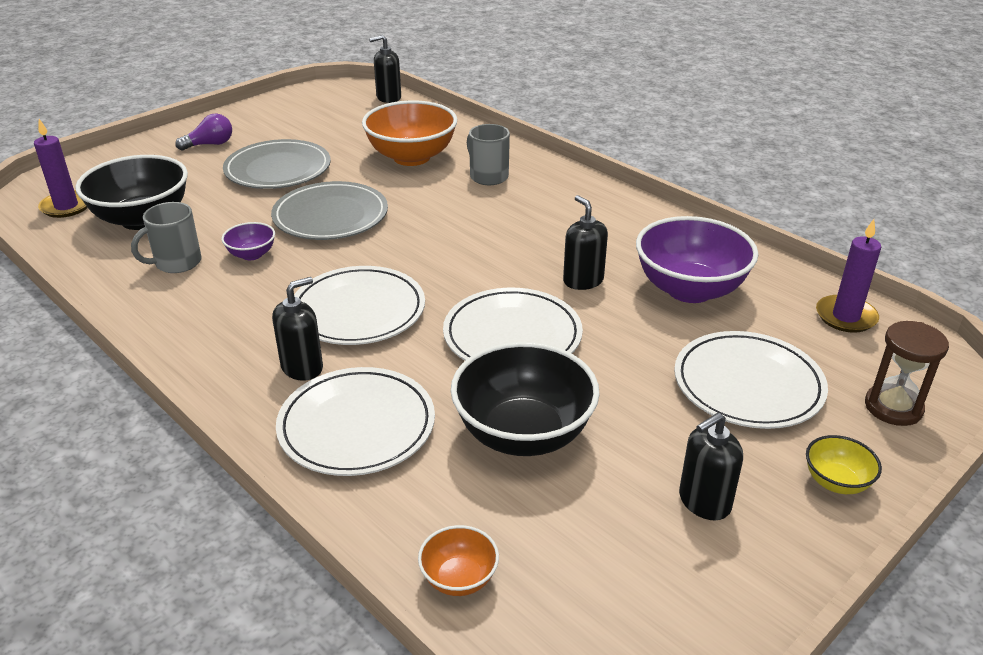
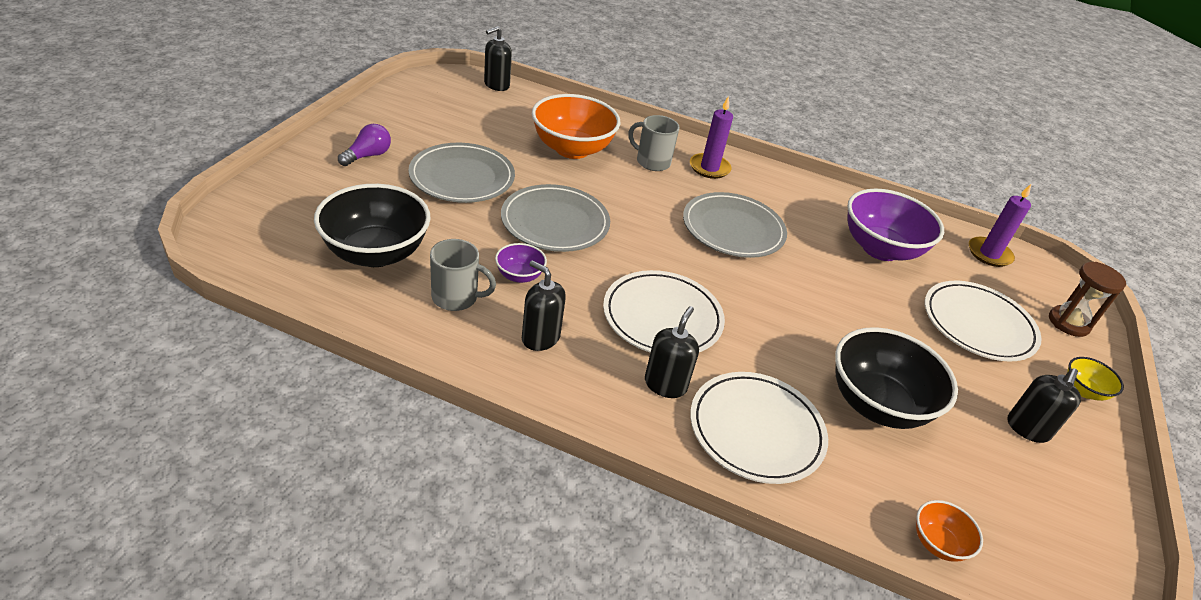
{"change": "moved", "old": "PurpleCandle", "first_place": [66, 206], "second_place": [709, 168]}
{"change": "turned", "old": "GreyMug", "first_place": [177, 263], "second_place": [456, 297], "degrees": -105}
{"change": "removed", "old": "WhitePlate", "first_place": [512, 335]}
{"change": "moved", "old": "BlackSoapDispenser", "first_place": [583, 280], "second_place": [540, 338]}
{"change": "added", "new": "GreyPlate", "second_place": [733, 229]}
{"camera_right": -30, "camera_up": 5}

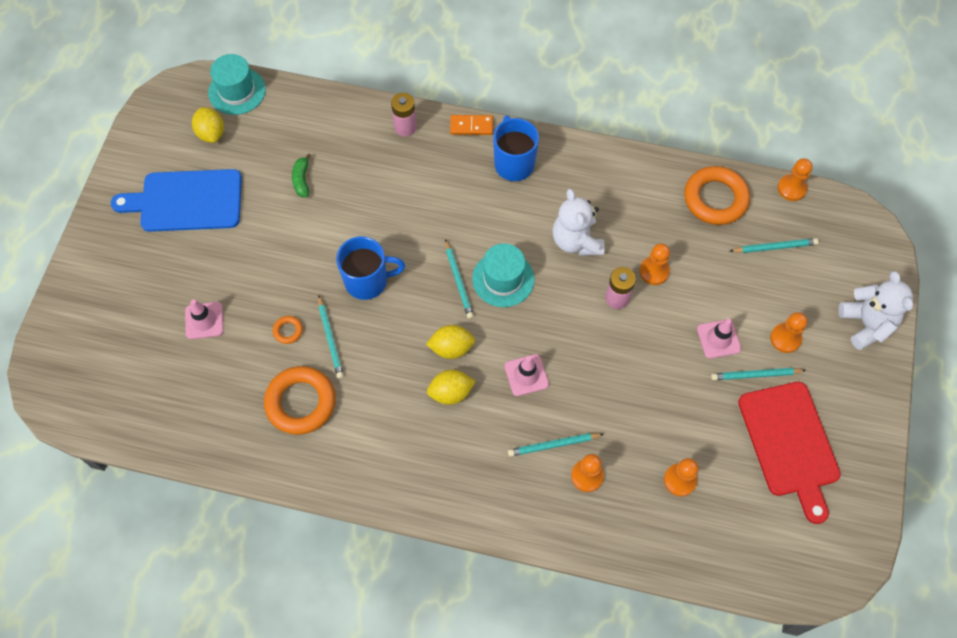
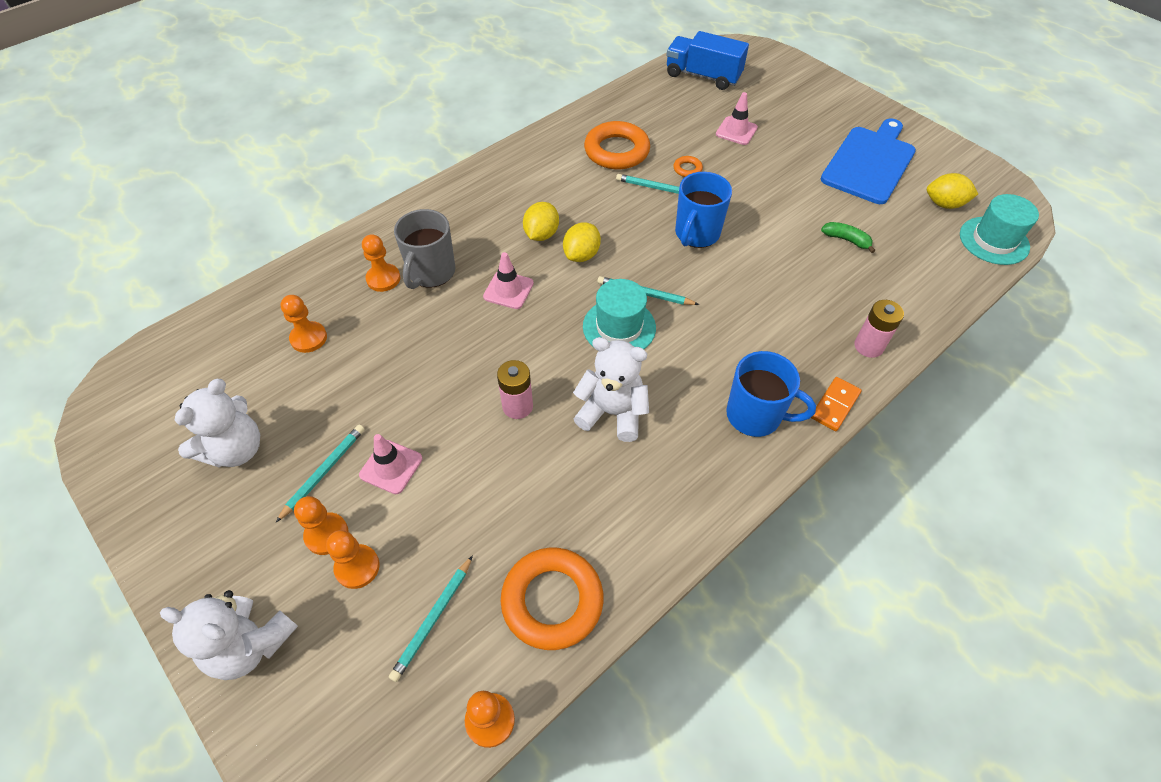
{"change": "replaced", "old": "TurquoisePencil", "new": "GreyMug", "first_place": [553, 445], "second_place": [431, 273]}
{"change": "moved", "old": "OrangePawn", "first_place": [654, 271], "second_place": [357, 567]}
{"change": "replaced", "old": "RedCuttingBoard", "new": "WhiteTeddyBear", "first_place": [790, 444], "second_place": [236, 449]}
{"change": "added", "new": "BlueTruck", "second_place": [703, 76]}
{"camera_right": 125, "camera_up": -10}

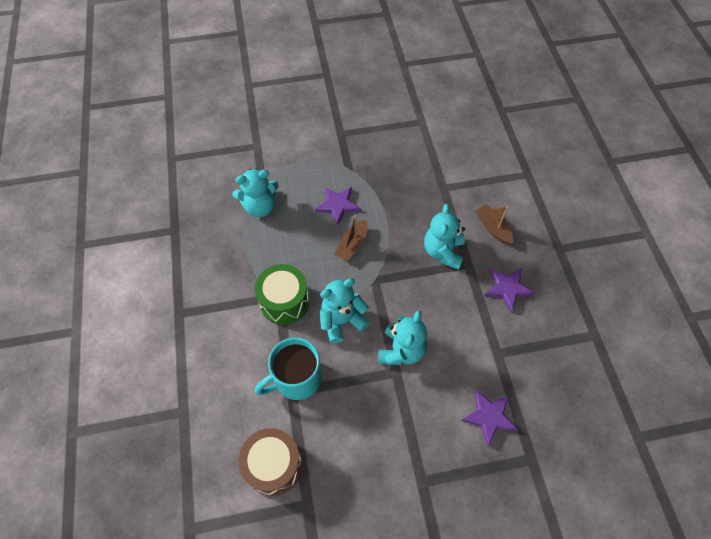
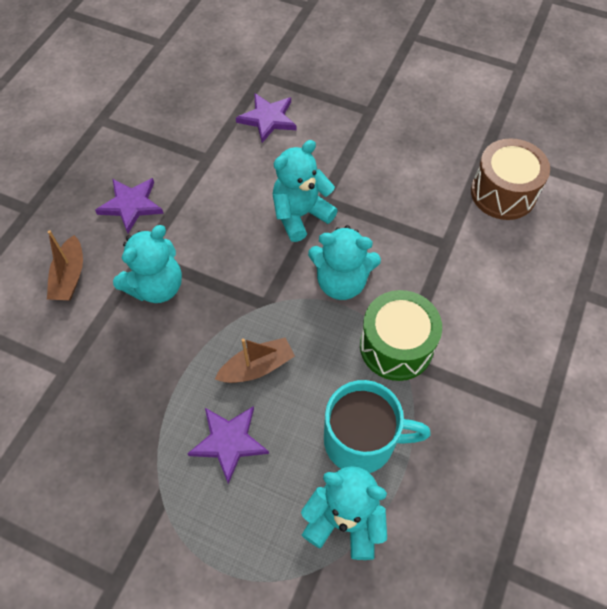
{"change": "moved", "old": "TurquoiseMug", "first_place": [296, 378], "second_place": [362, 440]}
{"camera_right": -145, "camera_up": 0}

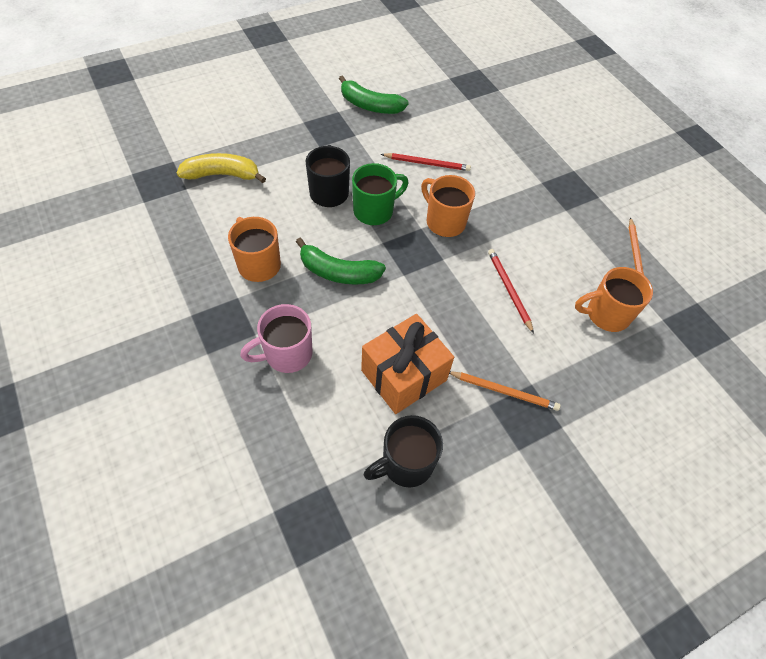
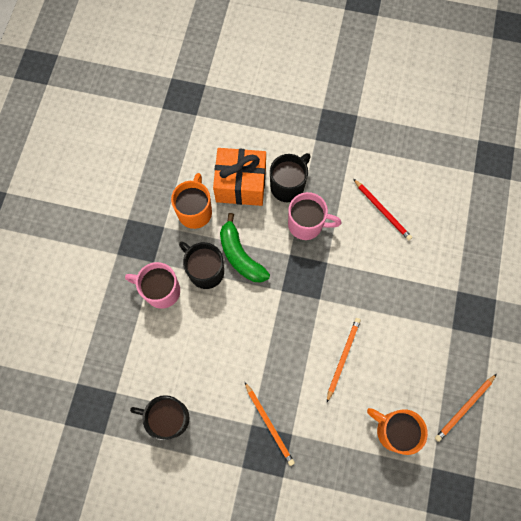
{"change": "removed", "old": "YellowBanana", "first_place": [222, 175]}
{"change": "removed", "old": "GreenBanana", "first_place": [370, 105]}
{"change": "recoloured", "old": "GreenMug", "new": "PinkMug", "first_place": [374, 211], "second_place": [306, 224]}
{"change": "moved", "old": "OrangeGift", "first_place": [404, 375], "second_place": [241, 184]}
{"change": "removed", "old": "OrangeMug", "first_place": [444, 222]}
{"change": "recoloured", "old": "RedPencil", "new": "OrangePencil", "first_place": [509, 290], "second_place": [343, 358]}
{"change": "added", "new": "BlackMug", "second_place": [205, 271]}
{"camera_right": 45, "camera_up": 15}

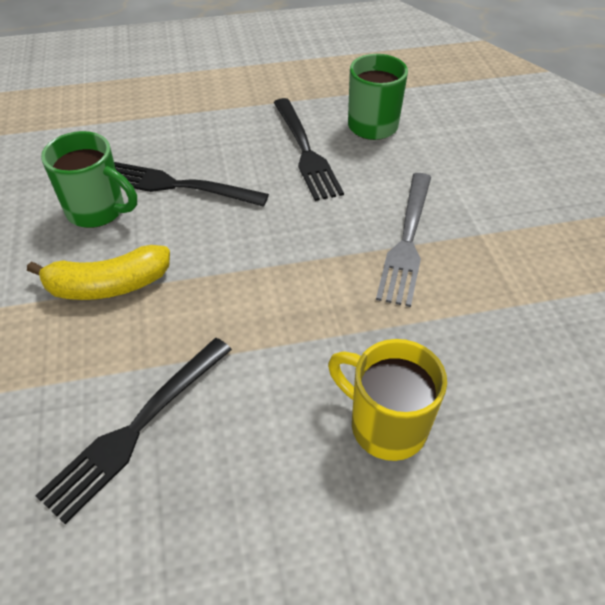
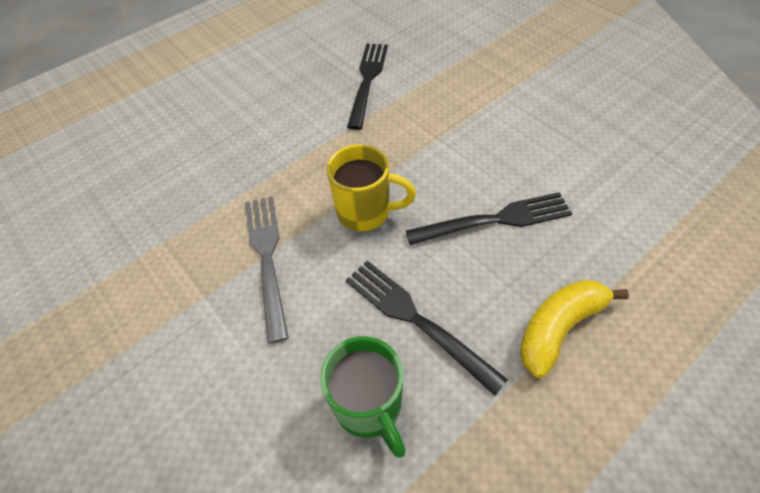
{"change": "moved", "old": "YellowBanana", "first_place": [108, 285], "second_place": [559, 328]}
{"change": "removed", "old": "GreenMug", "first_place": [98, 211]}
{"change": "moved", "old": "YellowMug", "first_place": [385, 425], "second_place": [366, 212]}
{"camera_right": 155, "camera_up": 5}

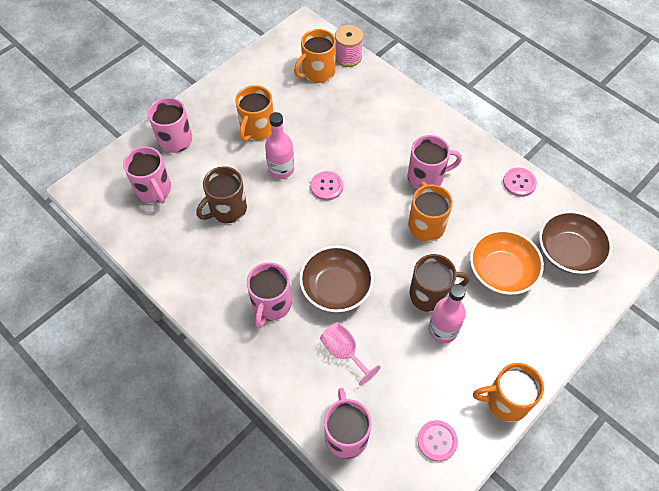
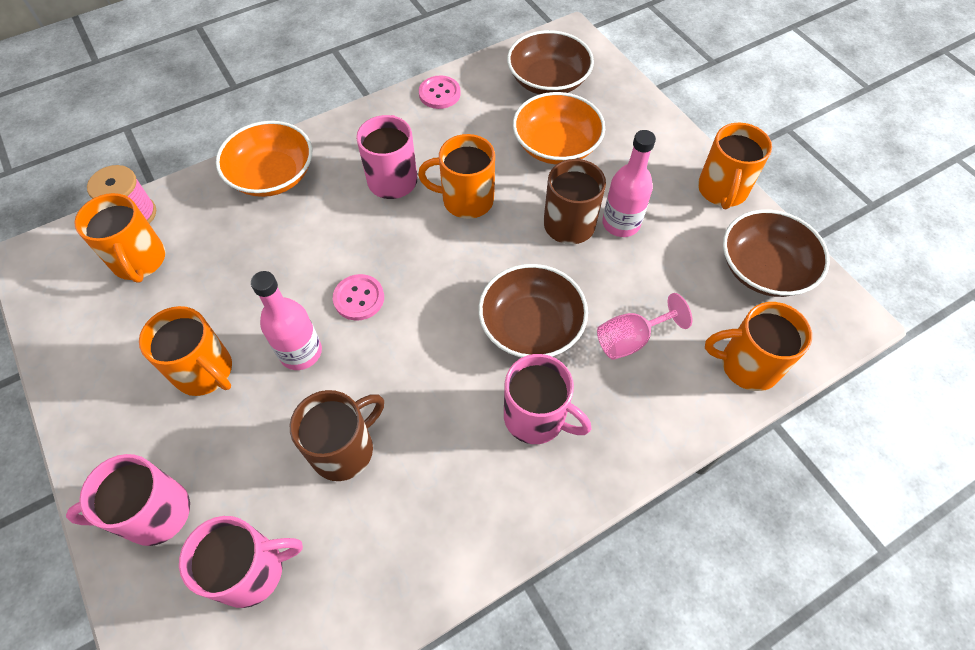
{"change": "turned", "old": "BrownMug", "first_place": [227, 209], "second_place": [344, 449], "degrees": -105}
{"change": "recoloured", "old": "PinkMug", "new": "OrangeMug", "first_place": [346, 434], "second_place": [747, 365]}
{"change": "replaced", "old": "PinkButton", "new": "BrownBowl", "first_place": [437, 441], "second_place": [764, 269]}
{"change": "added", "new": "OrangeBowl", "second_place": [272, 175]}
{"camera_right": -75, "camera_up": 0}

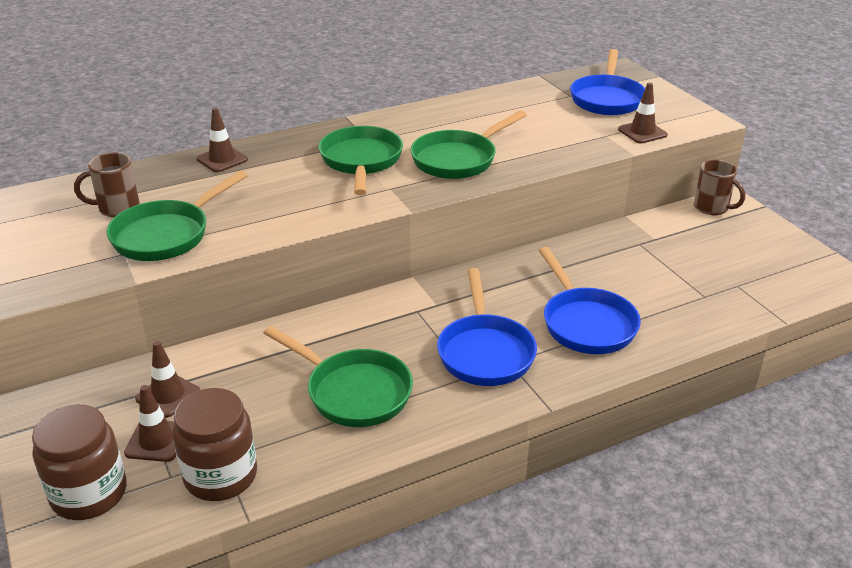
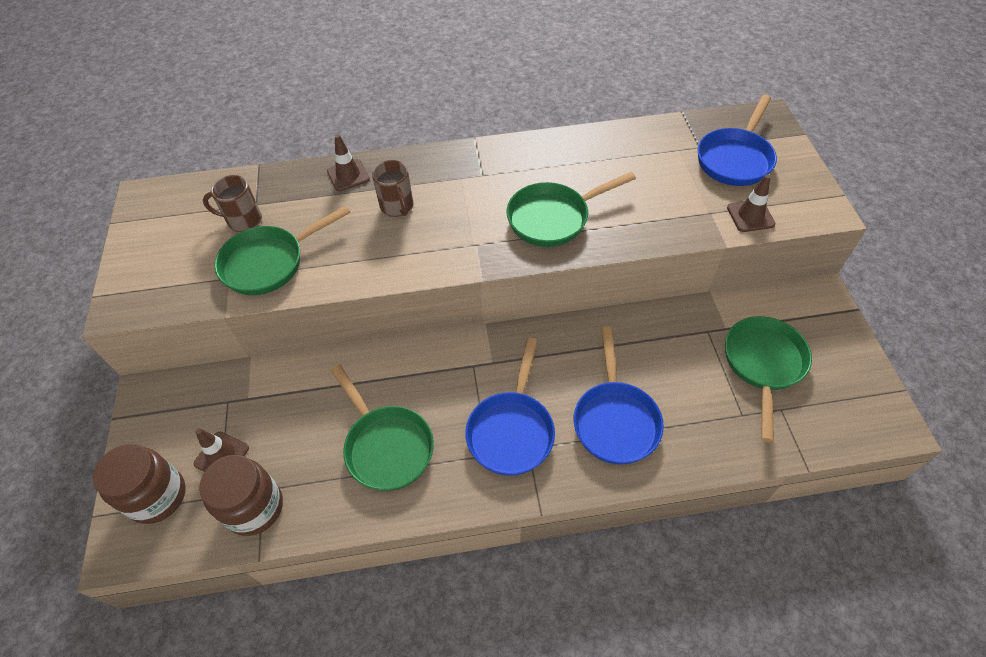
{"change": "removed", "old": "BrownTrafficCone", "first_place": [168, 395]}
{"change": "moved", "old": "GreenPan", "first_place": [361, 161], "second_place": [763, 365]}
{"change": "moved", "old": "BrownMug", "first_place": [712, 208], "second_place": [397, 207]}
{"camera_right": 20, "camera_up": 20}

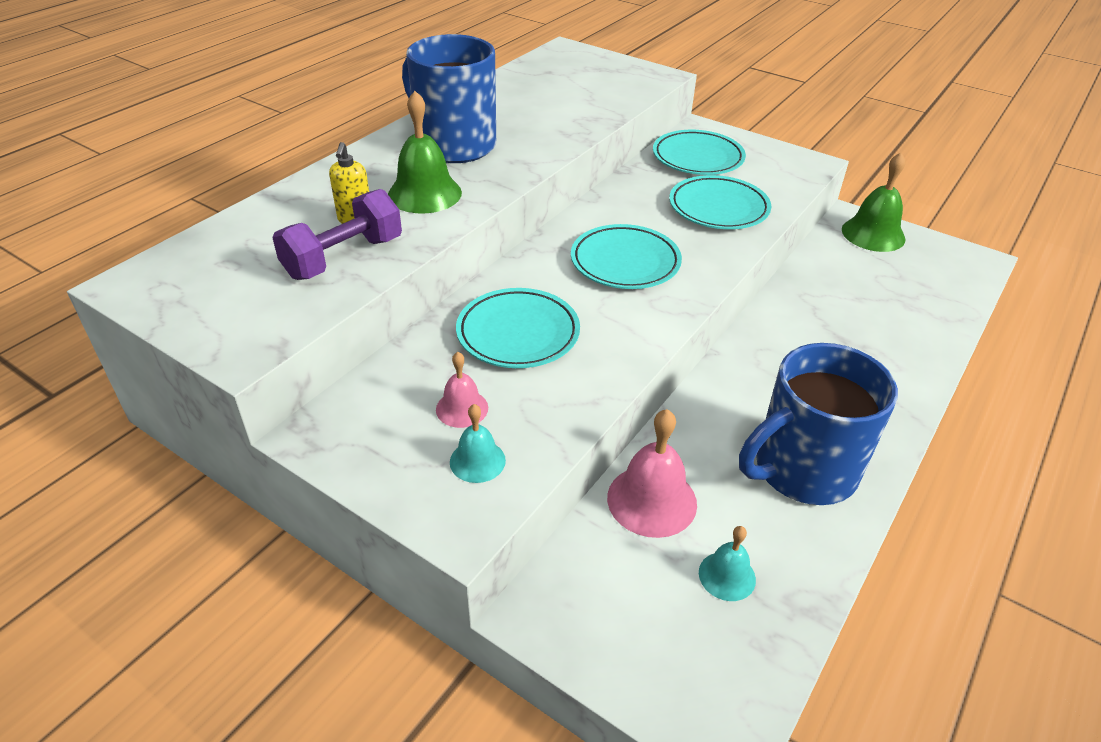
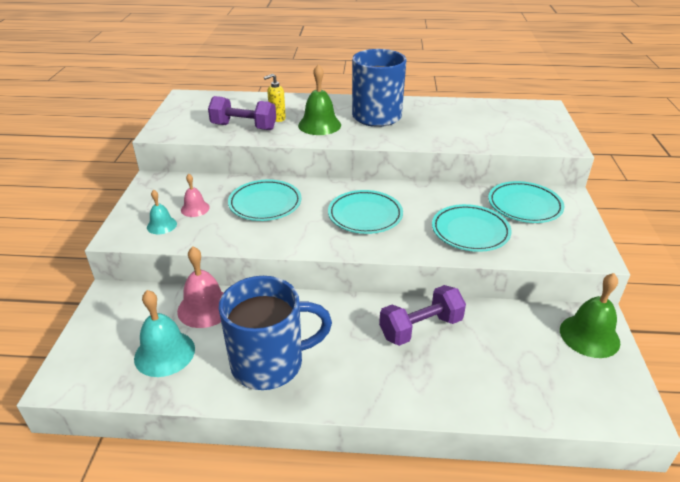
{"change": "resized", "old": "TurquoiseBell", "first_place": [727, 576], "second_place": [164, 353], "factor": 1.72}
{"change": "turned", "old": "BlueMug", "first_place": [802, 470], "second_place": [270, 363], "degrees": 135}
{"change": "added", "new": "PurpleDumbbell", "second_place": [420, 328]}
{"camera_right": 60, "camera_up": -5}

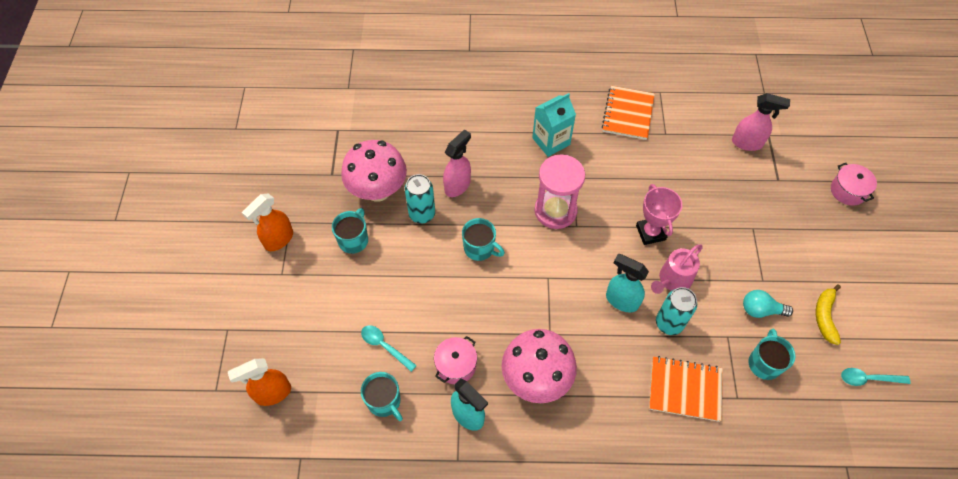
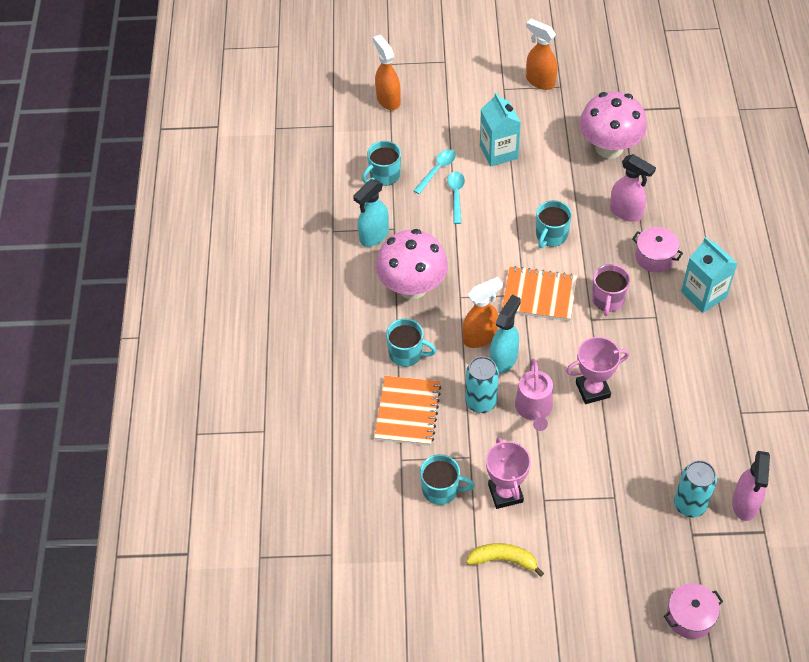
{"change": "moved", "old": "TurquoiseMug", "first_place": [354, 240], "second_place": [407, 353]}
{"change": "moved", "old": "TurquoiseCan", "first_place": [422, 214], "second_place": [690, 504]}
{"change": "moved", "old": "PinkPot", "first_place": [456, 365], "second_place": [655, 257]}
{"change": "replaced", "old": "PinkHourglass", "new": "PinkMug", "first_place": [555, 211], "second_place": [608, 300]}
{"change": "moved", "old": "OrangeNotebook", "first_place": [628, 114], "second_place": [539, 295]}
{"change": "turned", "old": "PinkWateringCan", "first_place": [673, 280], "second_place": [534, 409], "degrees": -135}
{"change": "replaced", "old": "TurquoiseLightBulb", "new": "PinkTrophy", "first_place": [761, 310], "second_place": [505, 493]}
{"change": "moved", "old": "TurquoiseSpoon", "first_place": [868, 379], "second_place": [456, 195]}
{"change": "added", "new": "OrangeSprayBottle", "second_place": [480, 337]}
{"change": "added", "new": "TurquoiseCarton", "second_place": [498, 152]}
{"camera_right": 90, "camera_up": -5}

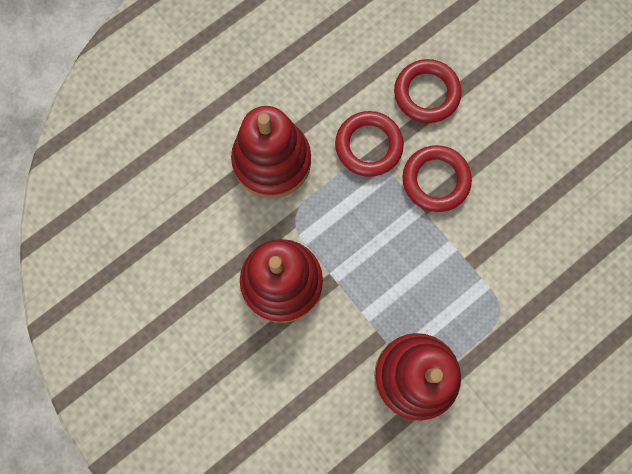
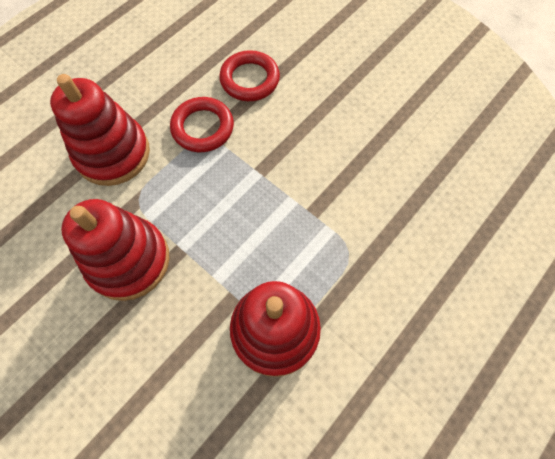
{"change": "removed", "old": "RedRing", "first_place": [435, 180]}
{"camera_right": -10, "camera_up": -10}

